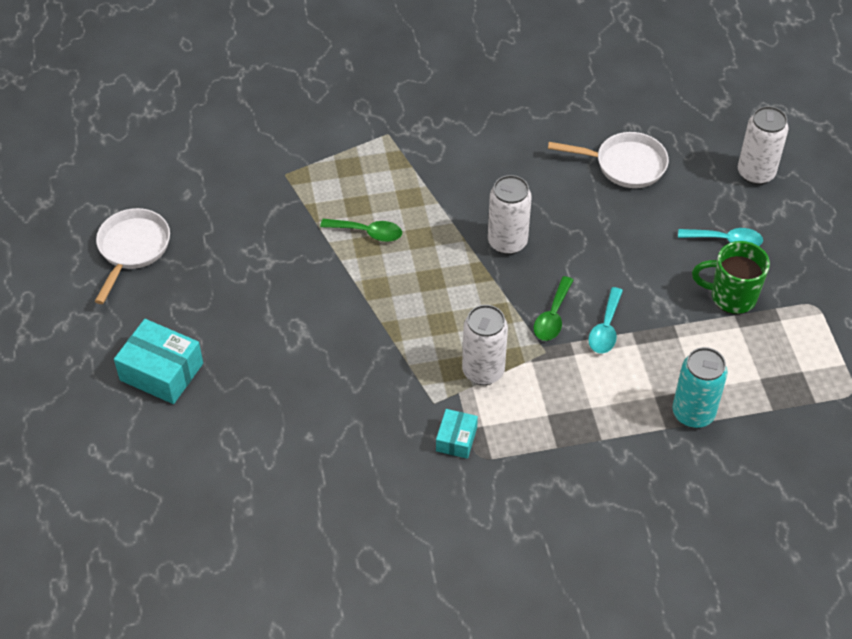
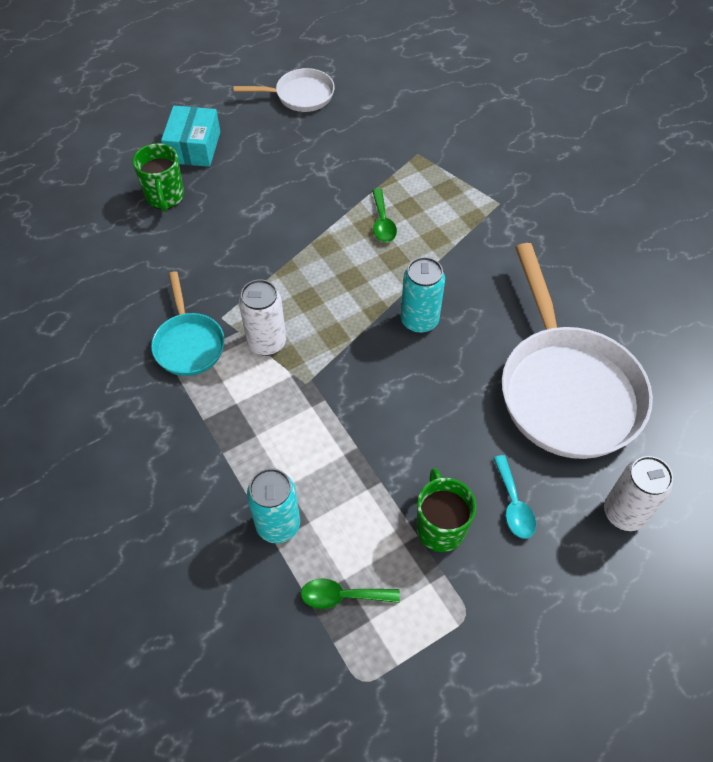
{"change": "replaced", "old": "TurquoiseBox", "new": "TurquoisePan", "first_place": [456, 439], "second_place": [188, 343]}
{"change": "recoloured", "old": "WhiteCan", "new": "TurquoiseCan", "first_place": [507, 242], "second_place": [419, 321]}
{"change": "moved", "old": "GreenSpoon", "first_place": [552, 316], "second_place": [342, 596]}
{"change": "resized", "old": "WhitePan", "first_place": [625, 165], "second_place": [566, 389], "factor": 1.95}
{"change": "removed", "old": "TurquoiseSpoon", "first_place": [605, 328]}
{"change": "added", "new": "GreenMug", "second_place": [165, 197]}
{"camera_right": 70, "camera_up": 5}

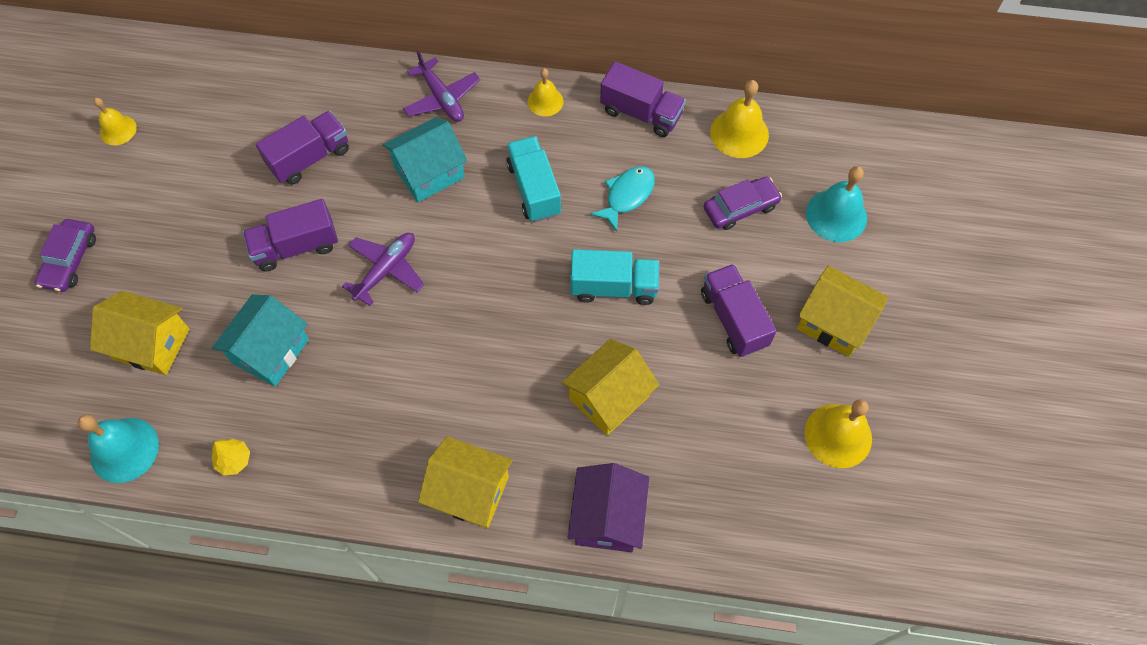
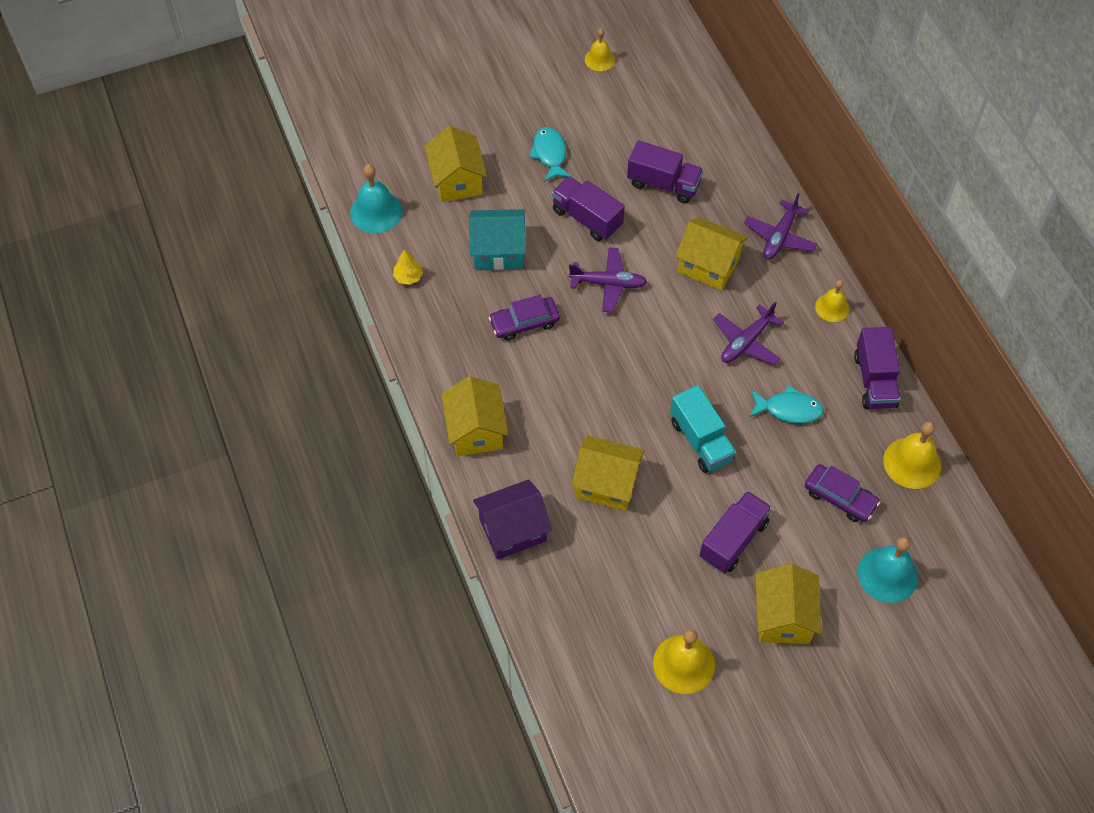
{"change": "moved", "old": "PurpleCar", "first_place": [70, 260], "second_place": [524, 323]}
{"change": "recoloured", "old": "TurquoiseHouse", "new": "YellowHouse", "first_place": [429, 172], "second_place": [708, 265]}
{"change": "replaced", "old": "TurquoiseTruck", "new": "PurplePlane", "first_place": [534, 189], "second_place": [746, 342]}
{"change": "added", "new": "TurquoiseFish", "second_place": [550, 154]}
{"camera_right": 60, "camera_up": -5}

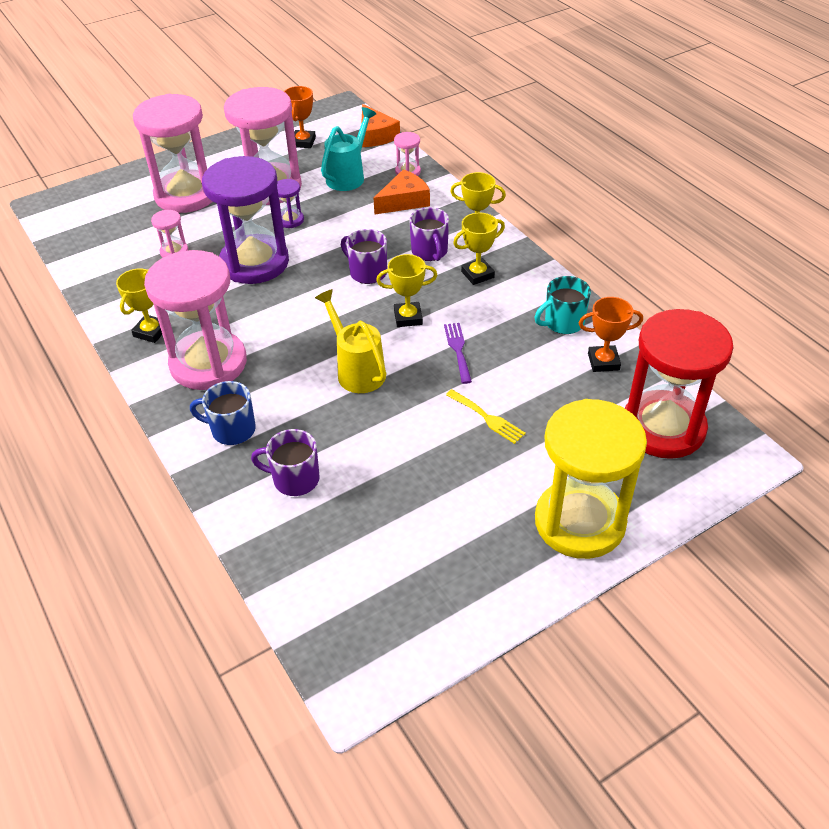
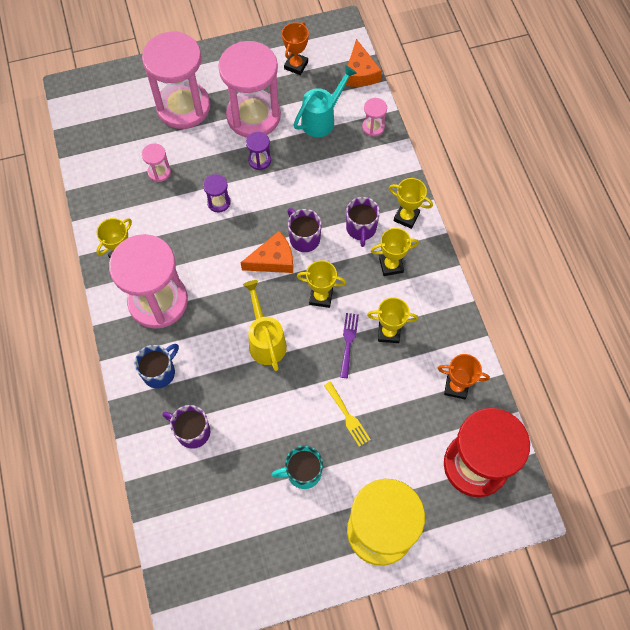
{"change": "turned", "old": "BlueMug", "first_place": [232, 430], "second_place": [159, 372], "degrees": 105}
{"change": "resized", "old": "PurpleHourglass", "first_place": [254, 263], "second_place": [219, 202], "factor": 0.41}
{"change": "moved", "old": "OrangeCheese", "first_place": [404, 201], "second_place": [273, 260]}
{"change": "moved", "old": "TurquoiseMug", "first_place": [563, 323], "second_place": [302, 472]}
{"change": "added", "new": "YellowTrophy", "second_place": [389, 332]}
{"camera_right": 15, "camera_up": 20}

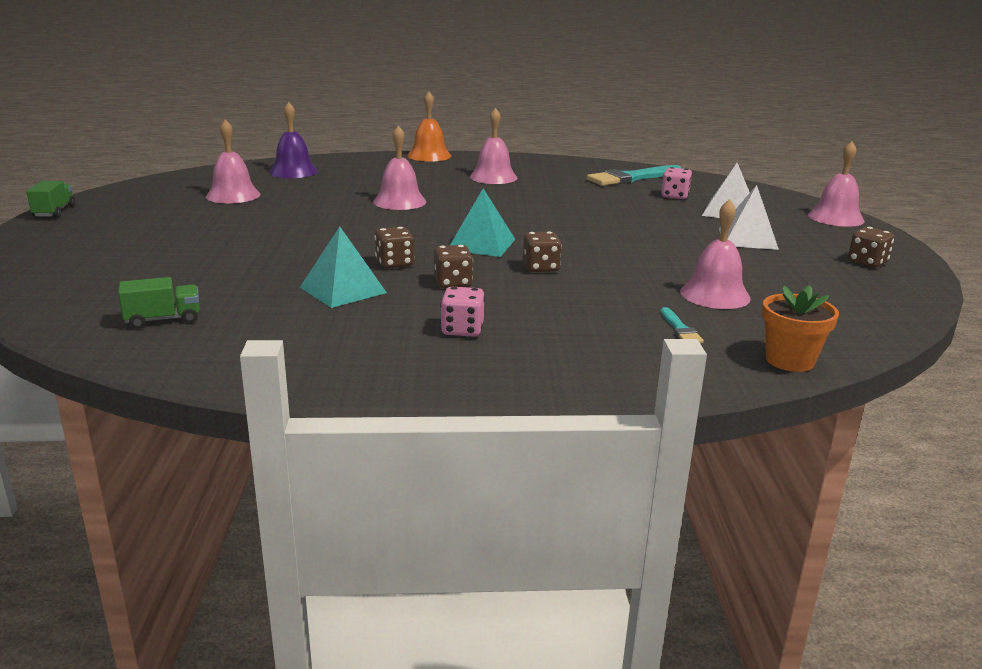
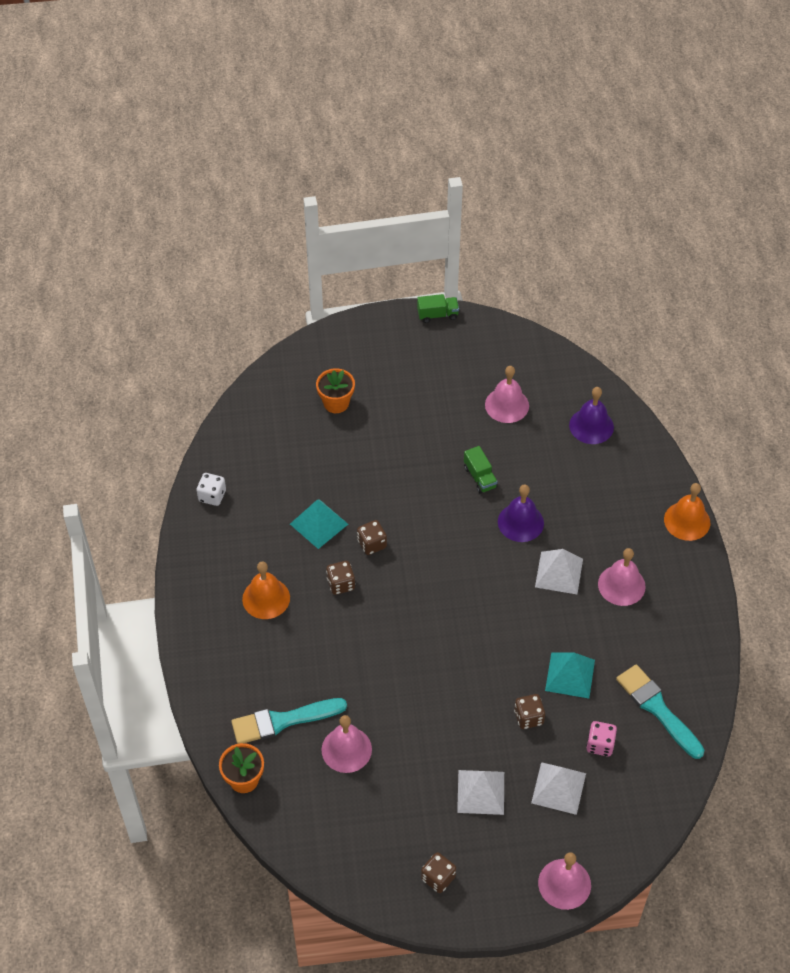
{"change": "moved", "old": "GreenTruck", "first_place": [163, 319], "second_place": [480, 477]}
{"change": "recoloured", "old": "PinkBell", "new": "PurpleBell", "first_place": [399, 201], "second_place": [520, 522]}
{"change": "replaced", "old": "PinkDice", "new": "OrangeBell", "first_place": [462, 330], "second_place": [266, 598]}
{"change": "moved", "old": "TurquoisePyramid", "first_place": [482, 244], "second_place": [570, 675]}
{"change": "moved", "old": "BrownDice", "first_place": [540, 268], "second_place": [528, 717]}
{"change": "resized", "old": "TurquoiseBrush", "first_place": [680, 329], "second_place": [283, 721], "factor": 2.15}
{"change": "added", "new": "WhiteDice", "second_place": [212, 496]}
{"change": "added", "new": "OrangeFlowerPot", "second_place": [336, 403]}
{"change": "added", "new": "WhitePyramid", "second_place": [559, 573]}
{"camera_right": 85, "camera_up": 30}

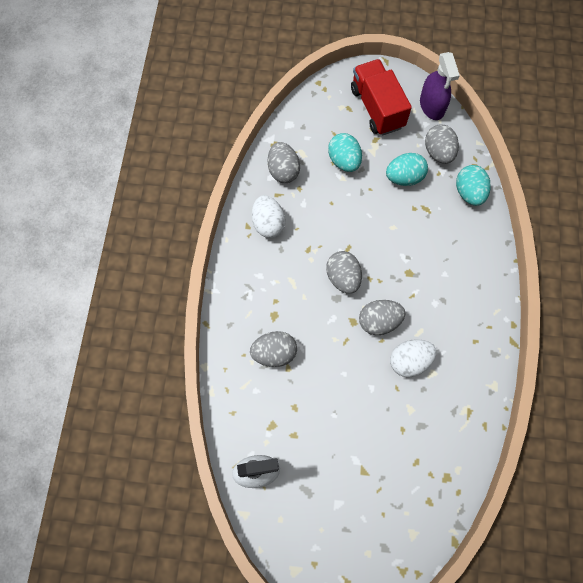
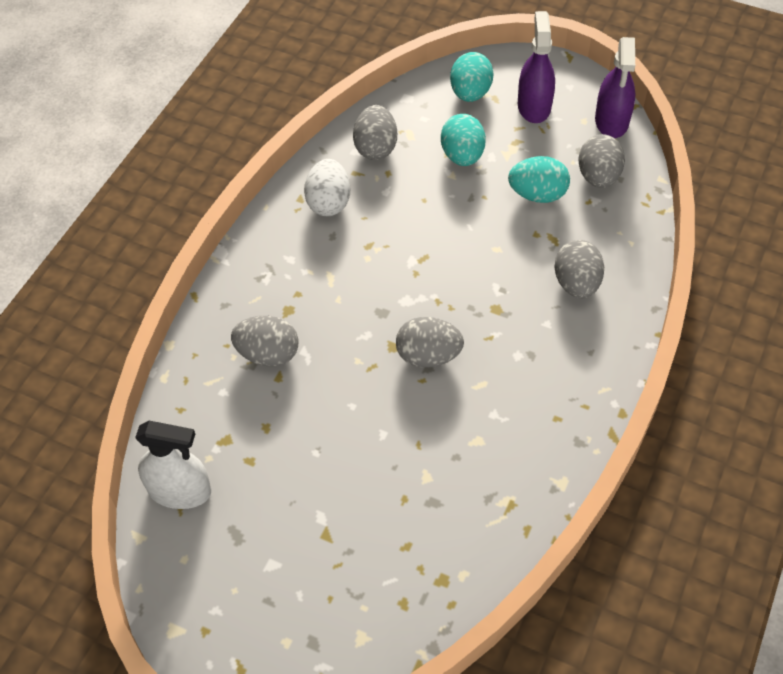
{"change": "moved", "old": "GreyEgg", "first_place": [343, 278], "second_place": [576, 284]}
{"change": "replaced", "old": "RedTruck", "new": "PurpleSprayBottle", "first_place": [377, 108], "second_place": [534, 106]}
{"change": "removed", "old": "WhiteEgg", "first_place": [409, 361]}
{"change": "moved", "old": "TurquoiseEgg", "first_place": [469, 193], "second_place": [470, 93]}
{"camera_right": 20, "camera_up": -15}

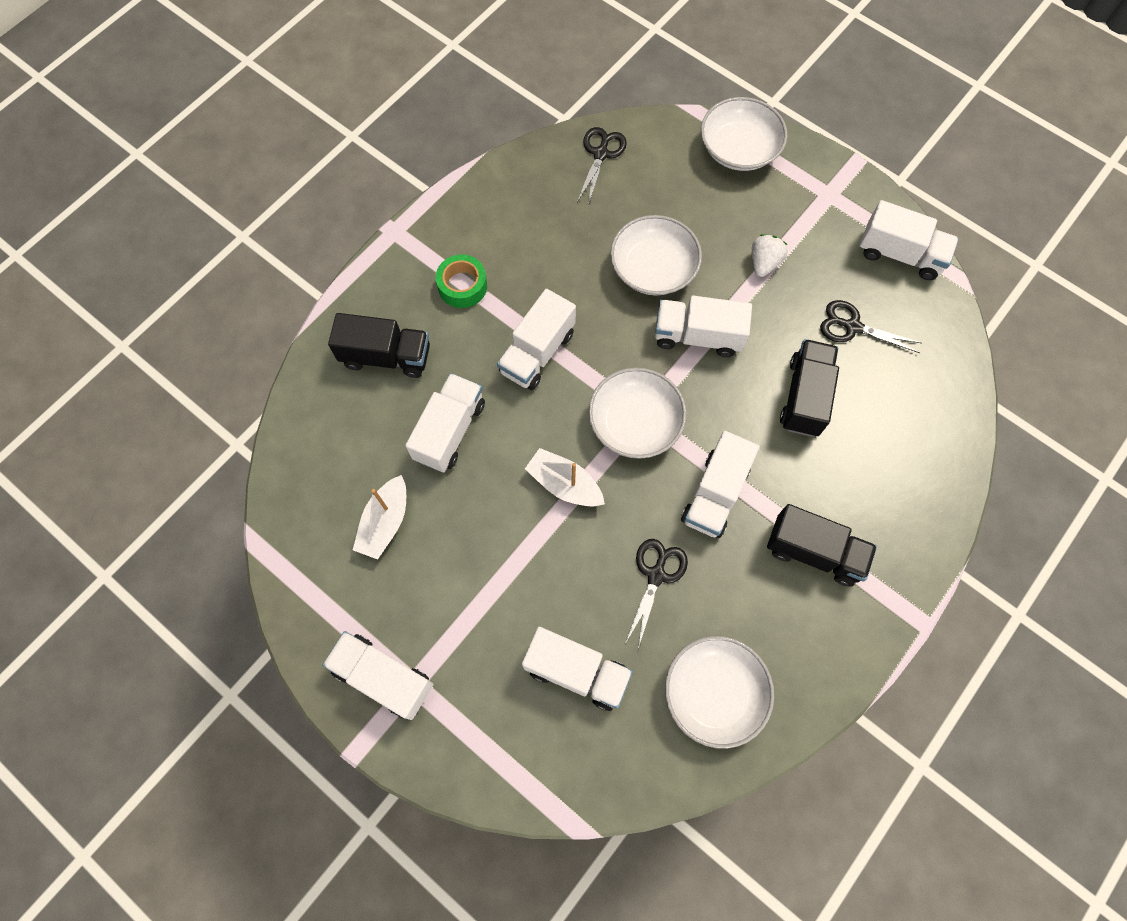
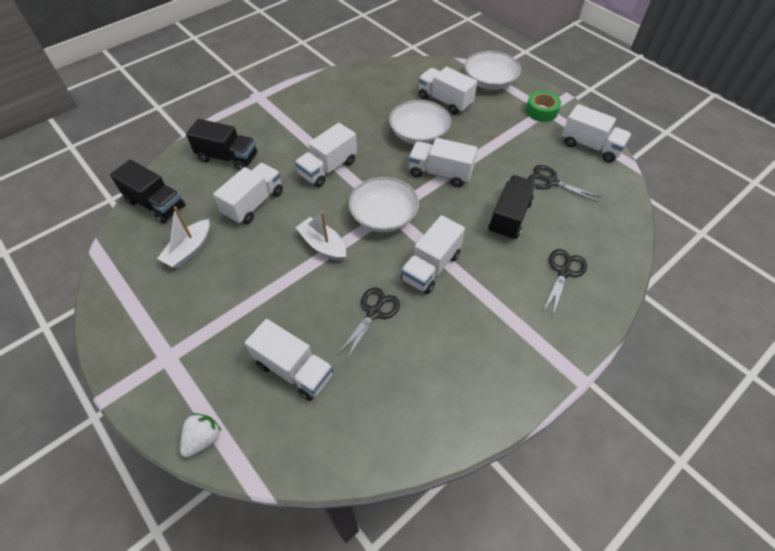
{"change": "moved", "old": "WhiteTruck", "first_place": [383, 677], "second_place": [445, 101]}
{"change": "moved", "old": "GreenTape", "first_place": [462, 286], "second_place": [541, 111]}
{"change": "moved", "old": "BlackScissors", "first_place": [601, 154], "second_place": [564, 272]}
{"change": "removed", "old": "WhiteBowl", "first_place": [714, 693]}
{"change": "moved", "old": "WhiteStrawberry", "first_place": [764, 263], "second_place": [203, 439]}
{"change": "moved", "old": "BlackTruck", "first_place": [814, 552], "second_place": [156, 204]}
{"camera_right": 10, "camera_up": -15}

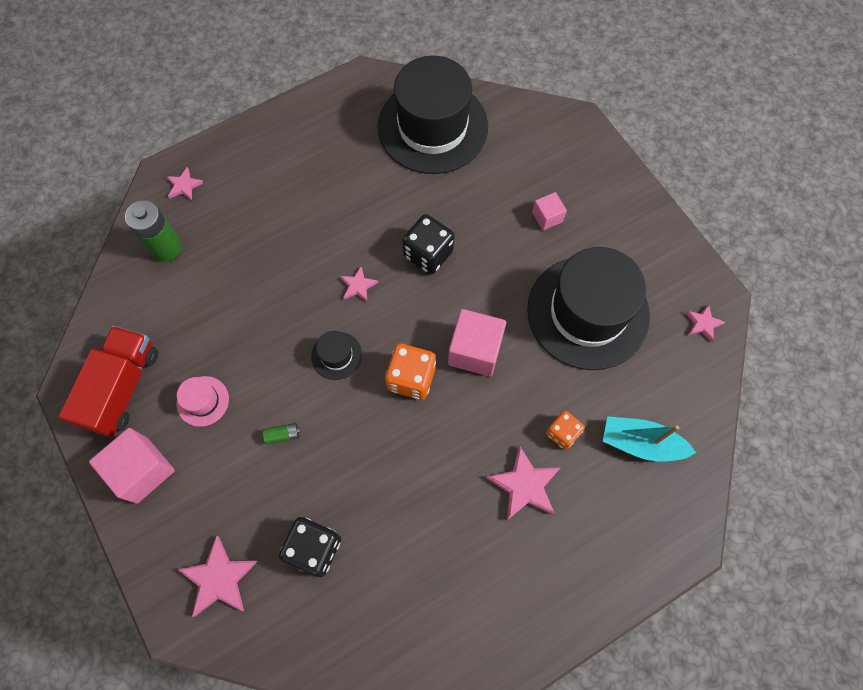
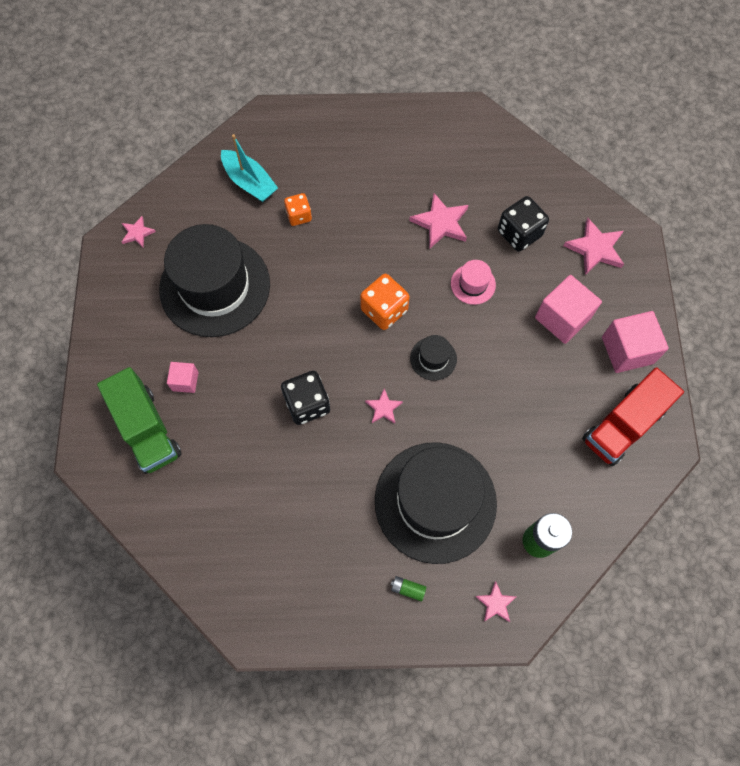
{"change": "moved", "old": "PinkHat", "first_place": [203, 401], "second_place": [473, 284]}
{"change": "moved", "old": "GreenBattery", "first_place": [282, 435], "second_place": [408, 589]}
{"change": "moved", "old": "BlackHat", "first_place": [432, 127], "second_place": [435, 501]}
{"change": "moved", "old": "PinkCube", "first_place": [475, 350], "second_place": [562, 318]}
{"change": "moved", "old": "PinkStar", "first_place": [524, 485], "second_place": [441, 223]}
{"change": "added", "new": "GreenTruck", "second_place": [147, 429]}
{"camera_right": -150, "camera_up": 0}

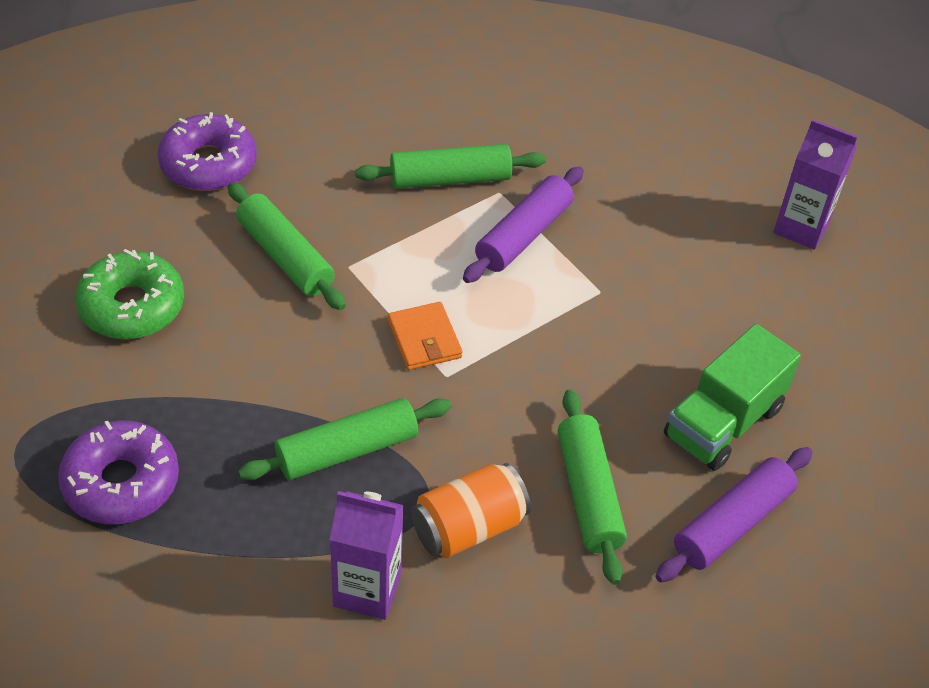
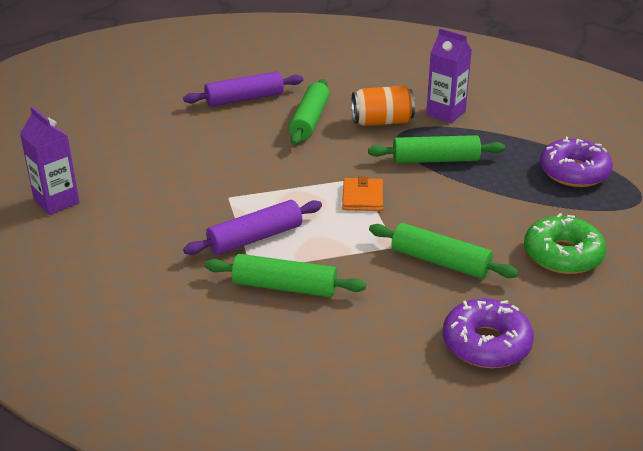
{"change": "turned", "old": "GreenRollingPin", "first_place": [285, 256], "second_place": [440, 262], "degrees": -45}
{"change": "removed", "old": "GreenTruck", "first_place": [723, 422]}
{"camera_right": -155, "camera_up": -15}

